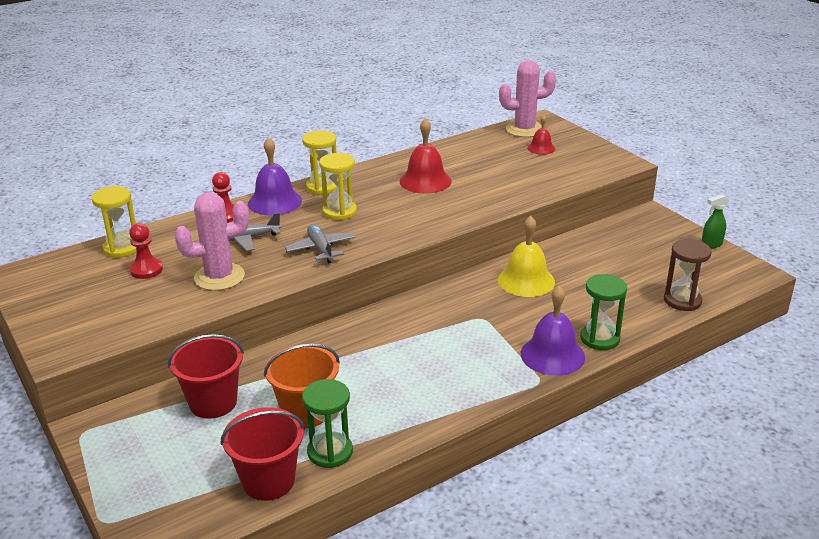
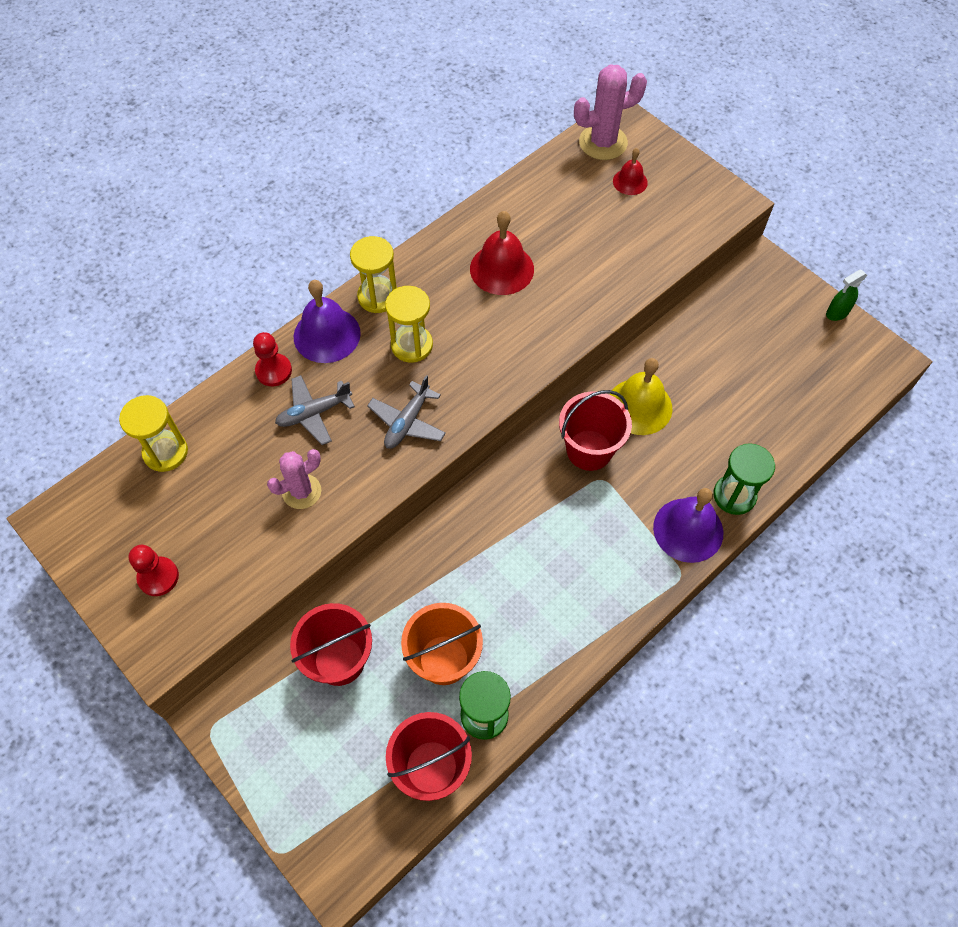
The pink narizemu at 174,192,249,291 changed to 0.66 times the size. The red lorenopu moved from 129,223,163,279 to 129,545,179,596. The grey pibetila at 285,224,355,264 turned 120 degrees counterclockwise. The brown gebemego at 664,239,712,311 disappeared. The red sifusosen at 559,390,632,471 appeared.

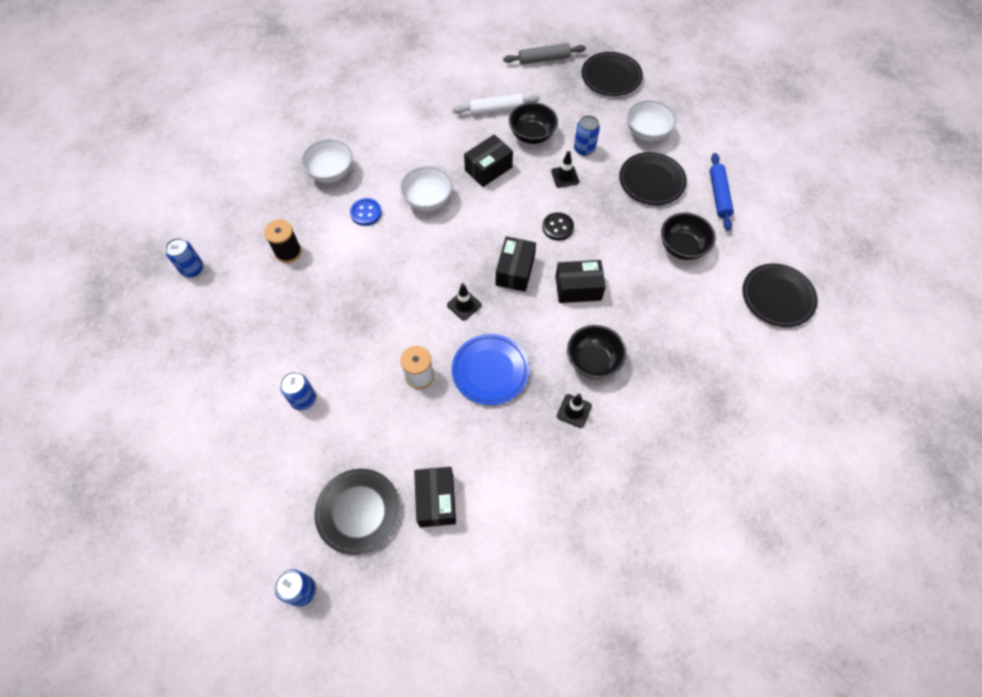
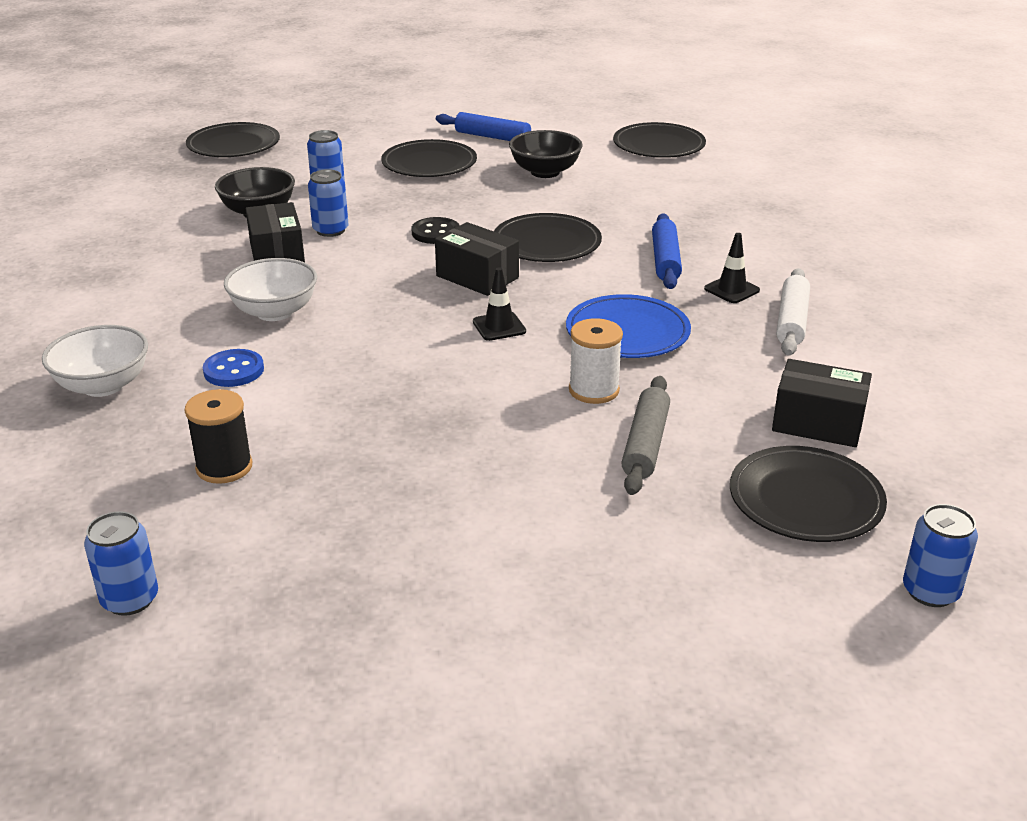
The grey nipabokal moved from 503,43,586,64 to 621,376,670,495. The white nipabokal moved from 453,93,540,115 to 776,268,810,356. The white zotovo at 627,100,676,142 disappeared. The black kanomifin at 551,151,579,188 disappeared. The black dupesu at 555,260,606,303 was replaced by the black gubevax at 494,213,602,262. The black zotovo at 567,325,627,379 was replaced by the blue nipabokal at 652,213,682,289. The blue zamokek moved from 280,372,316,411 to 308,169,348,237.

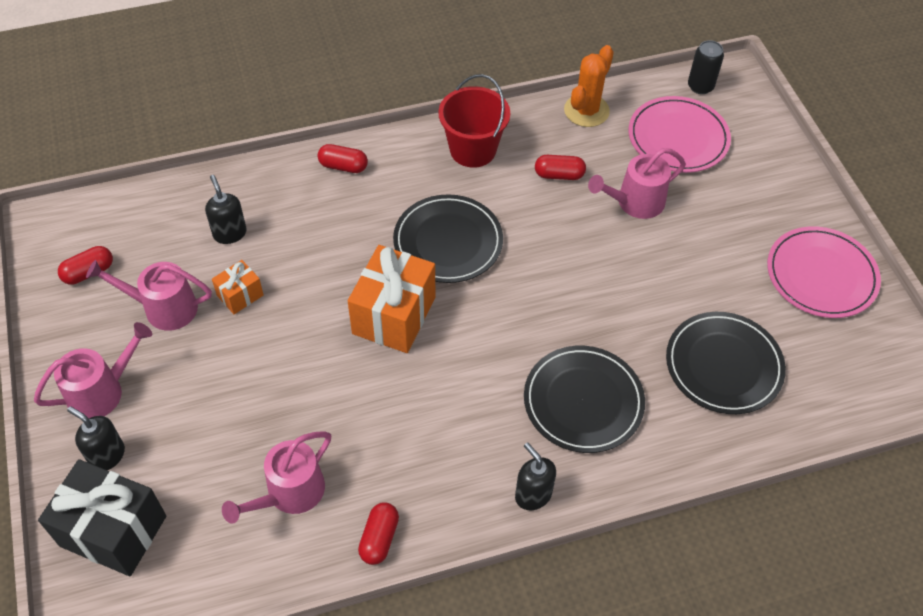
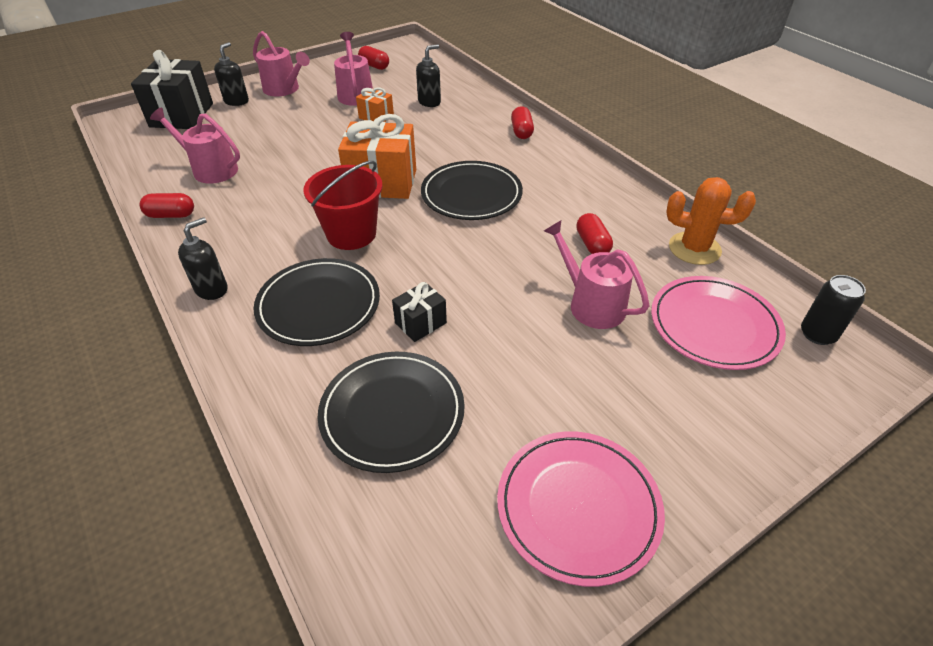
The red sifusosen moved from 439,74,510,168 to 303,161,383,250. The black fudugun at 392,282,447,342 appeared.

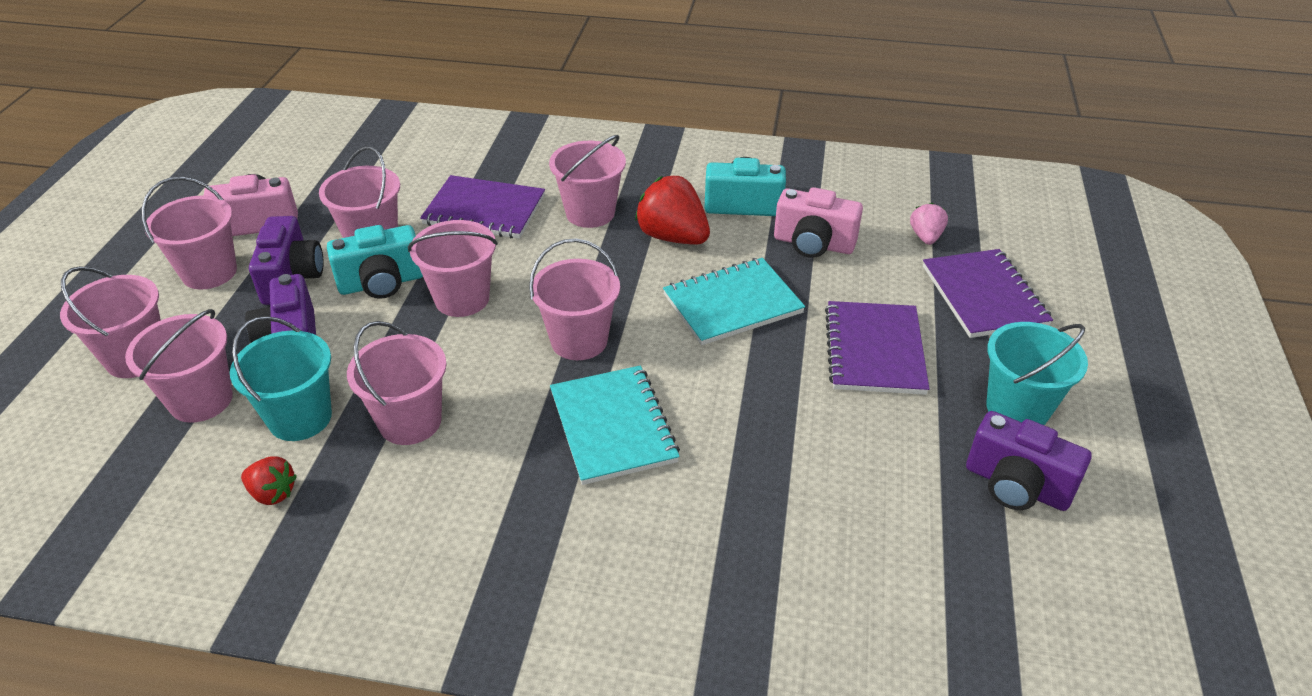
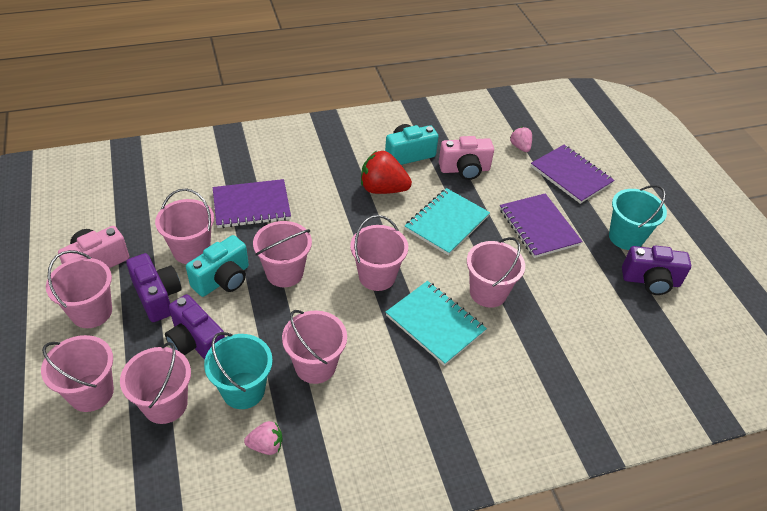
The pink sifusosen moved from 549,135,626,228 to 467,237,525,308. The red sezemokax at 241,456,297,505 became the pink sezemokax at 244,421,283,455.

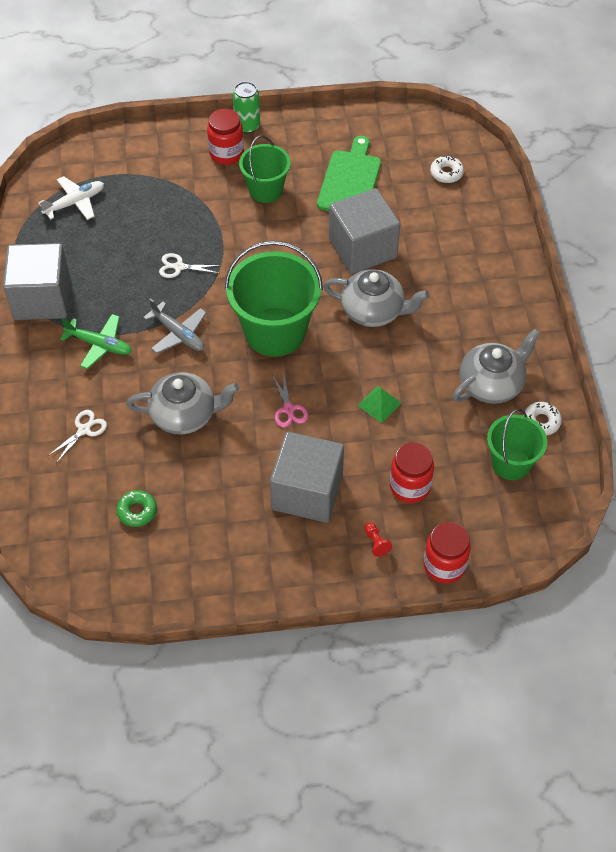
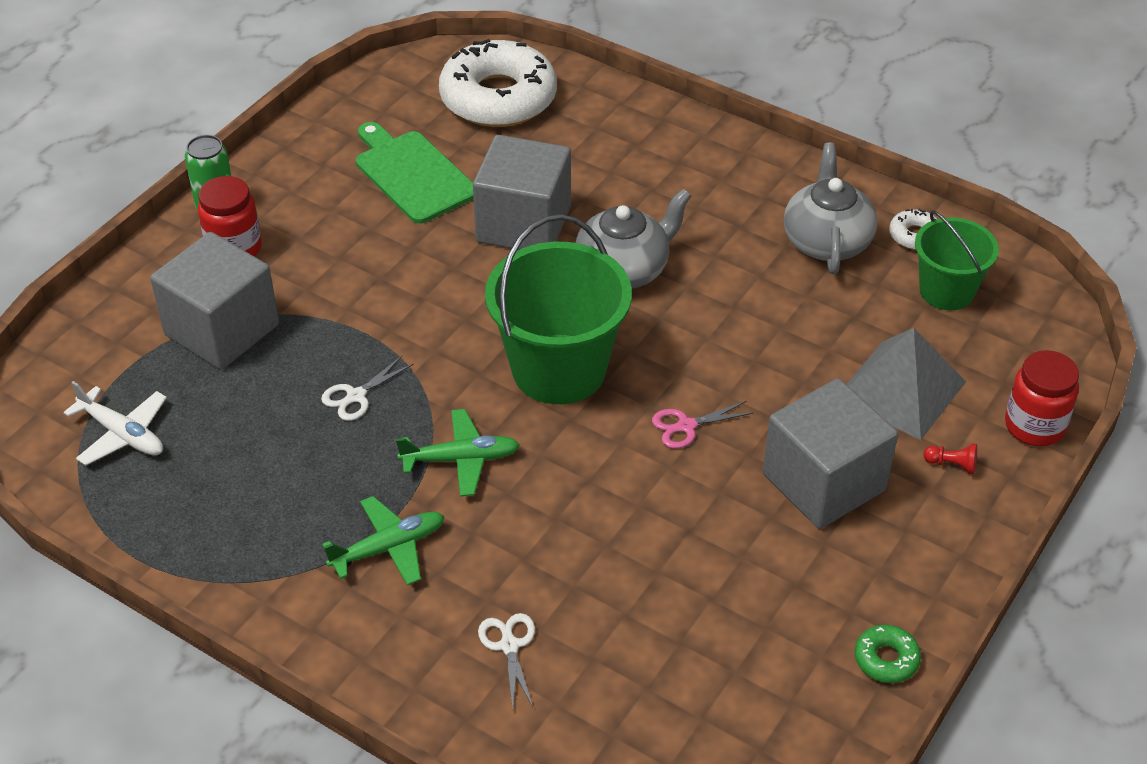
The green sifusosen at 239,135,291,203 disappeared. The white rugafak at 430,156,464,183 changed to 2.42 times the size. The white pibetila at 38,176,104,220 turned 120 degrees clockwise. The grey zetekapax moved from 3,243,70,320 to 150,232,279,370. The grey pibetila at 143,298,207,354 became the green pibetila at 396,409,520,496. The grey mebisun at 126,372,239,435 disappeared. The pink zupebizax at 272,372,308,427 turned 135 degrees clockwise. The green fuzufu at 357,386,402,423 disappeared. The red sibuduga at 390,442,434,503 was replaced by the grey fuzufu at 847,328,966,440. The green rugafak moved from 117,490,157,527 to 855,625,921,683.

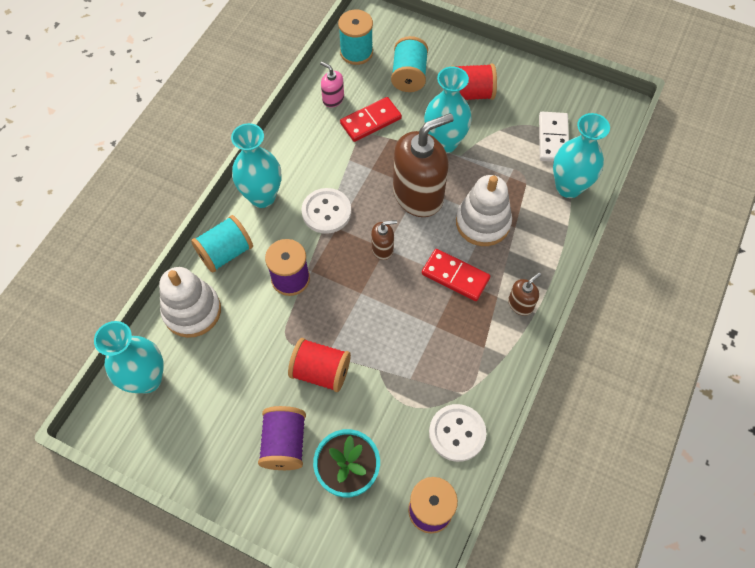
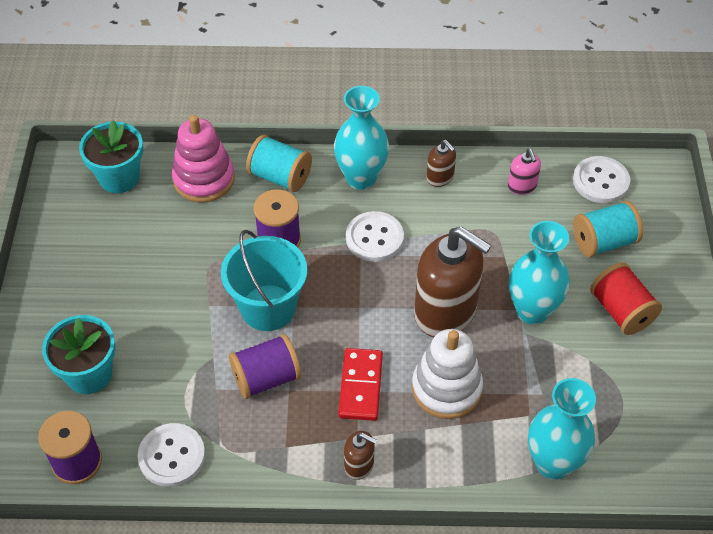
The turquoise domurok at 338,9,373,65 was replaced by the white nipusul at 573,156,630,203. The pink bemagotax at 320,61,344,107 turned 150 degrees clockwise. The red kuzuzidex at 340,97,402,142 disappeared. The white kuzuzidex at 539,112,569,162 disappeared. The brown bemagotax moved from 371,220,397,260 to 426,140,456,187. The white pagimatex at 159,267,221,338 became the pink pagimatex at 172,115,235,202. The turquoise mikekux at 94,321,164,394 was replaced by the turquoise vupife at 79,120,143,193. The red domurok at 288,338,351,392 disappeared. The purple domurok moved from 258,406,306,470 to 229,334,302,399. The turquoise sifusosen at 221,230,307,331 appeared.

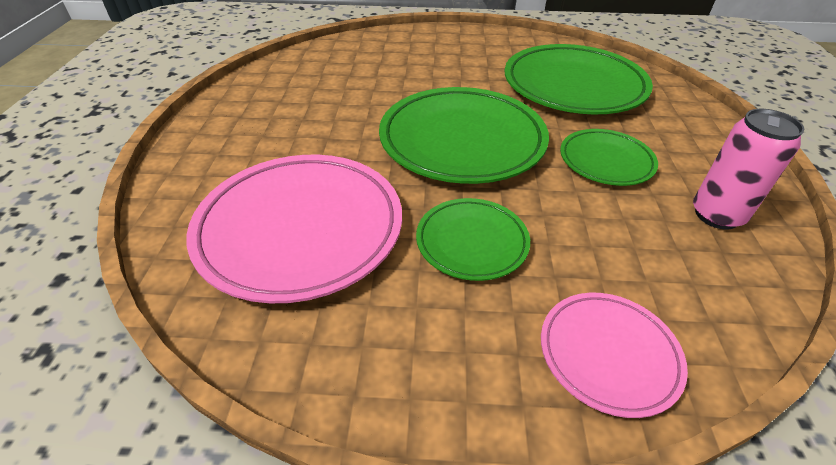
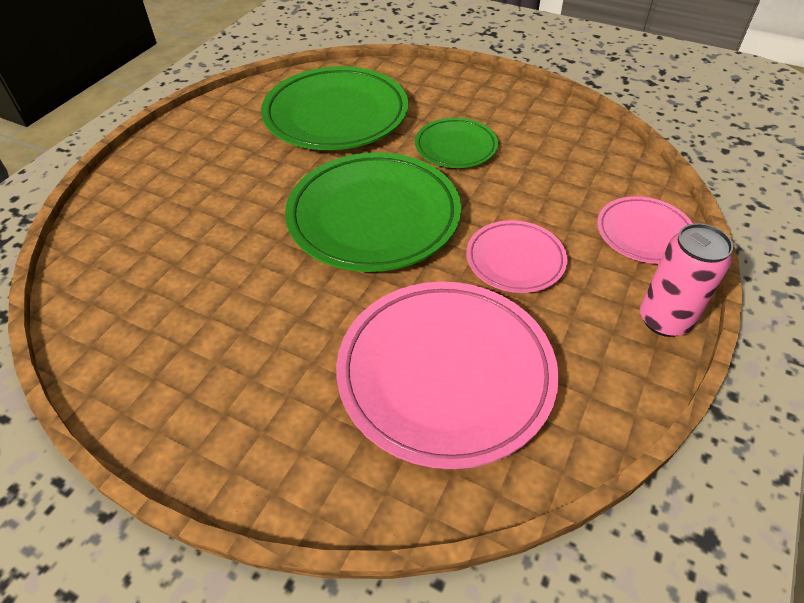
The pink zamokek moved from 693,109,804,229 to 640,223,733,337. The green gubevax at 416,198,530,281 became the pink gubevax at 466,220,567,293.

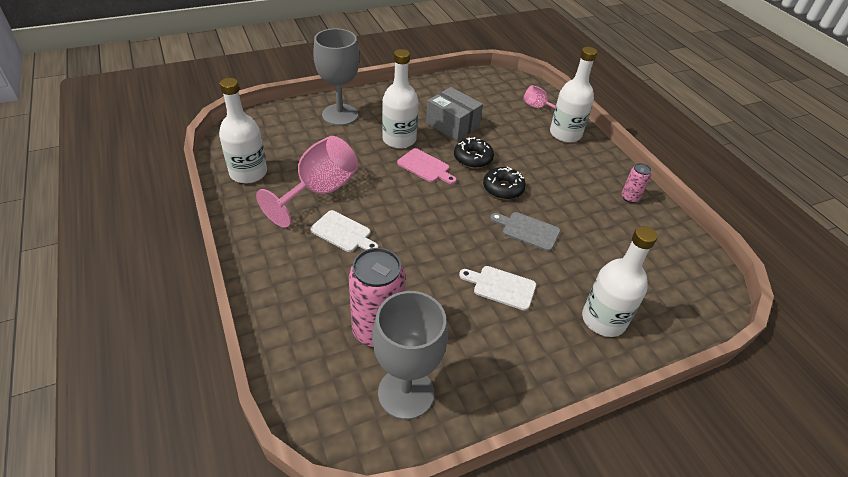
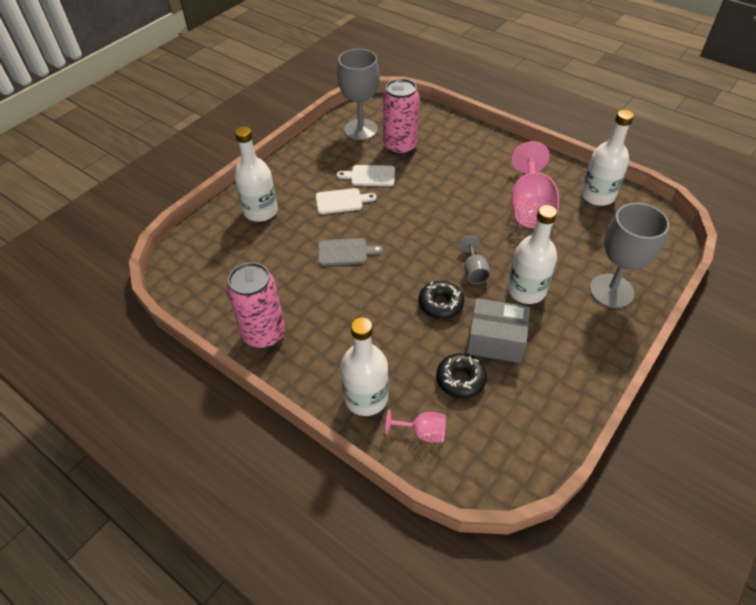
The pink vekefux at 397,148,456,184 was replaced by the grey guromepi at 460,236,490,284. The pink zamokek at 621,163,652,203 changed to 2.04 times the size. The black rugafak moved from 483,166,526,200 to 436,353,487,399. The white vekefux moved from 310,210,378,252 to 337,165,395,186.

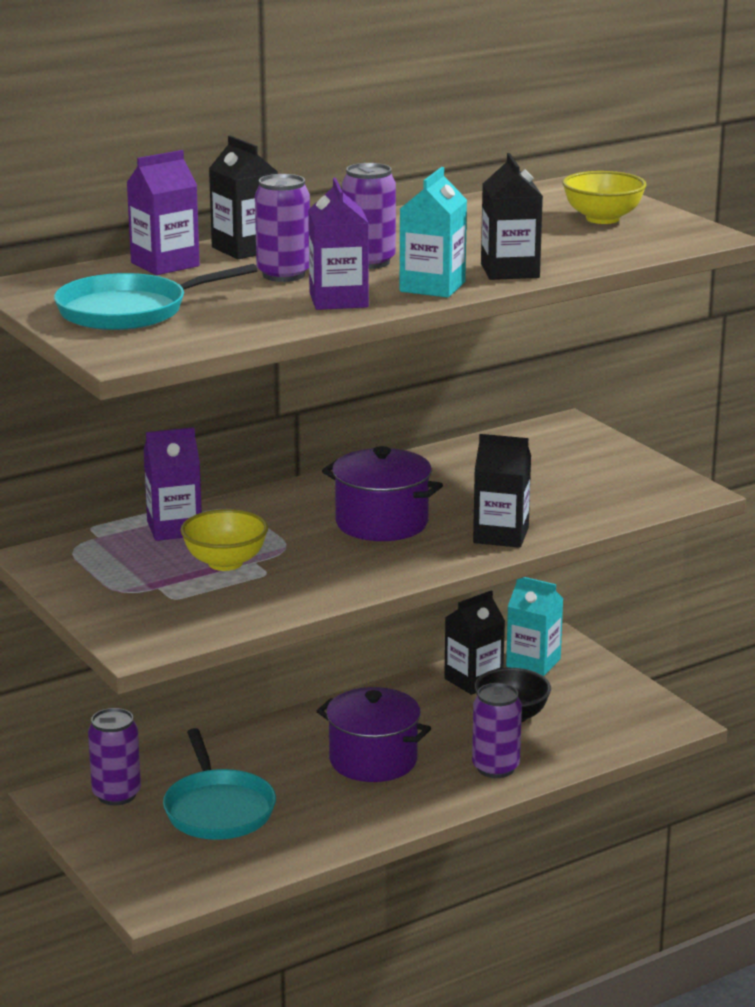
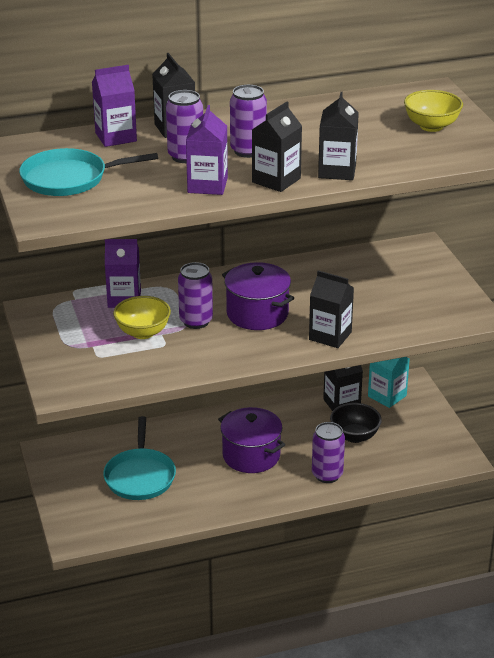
The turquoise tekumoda at 400,167,467,298 became the black tekumoda at 252,102,302,192. The purple zamokek moved from 88,708,141,805 to 178,262,213,329.

